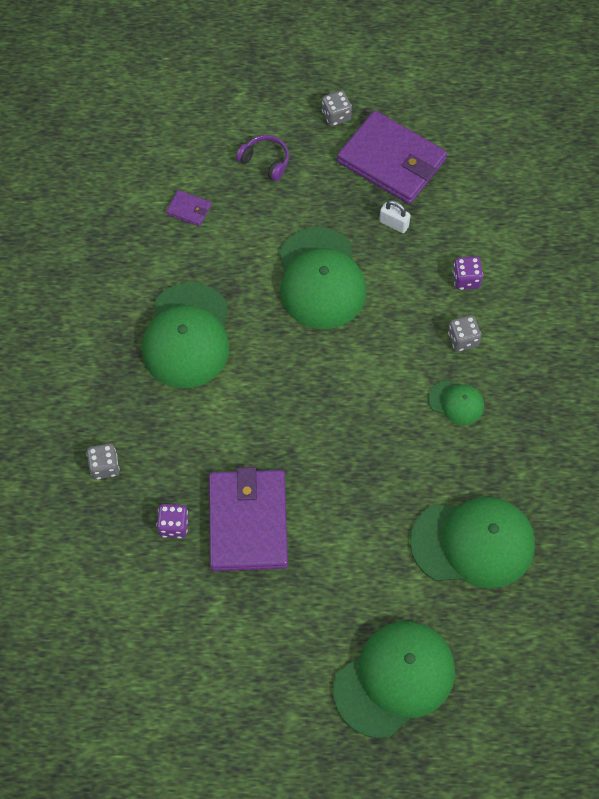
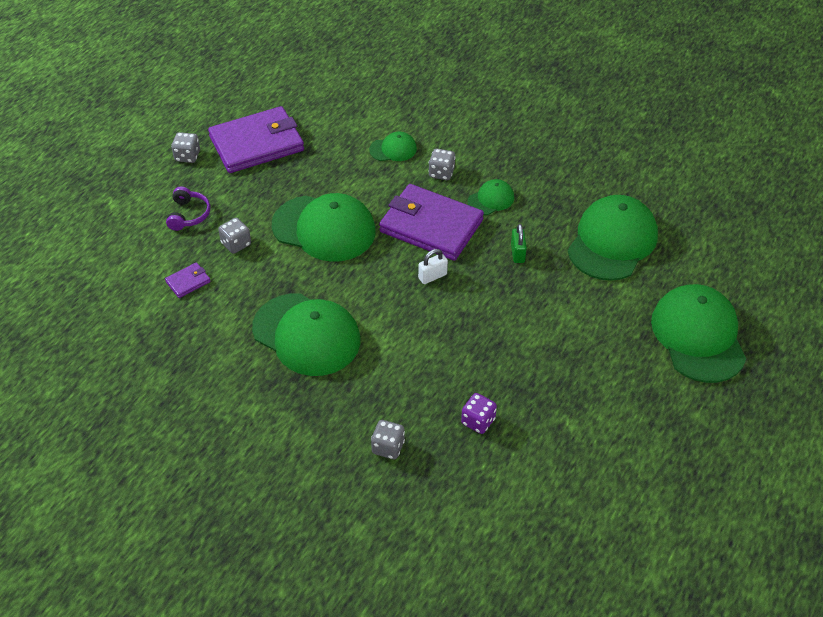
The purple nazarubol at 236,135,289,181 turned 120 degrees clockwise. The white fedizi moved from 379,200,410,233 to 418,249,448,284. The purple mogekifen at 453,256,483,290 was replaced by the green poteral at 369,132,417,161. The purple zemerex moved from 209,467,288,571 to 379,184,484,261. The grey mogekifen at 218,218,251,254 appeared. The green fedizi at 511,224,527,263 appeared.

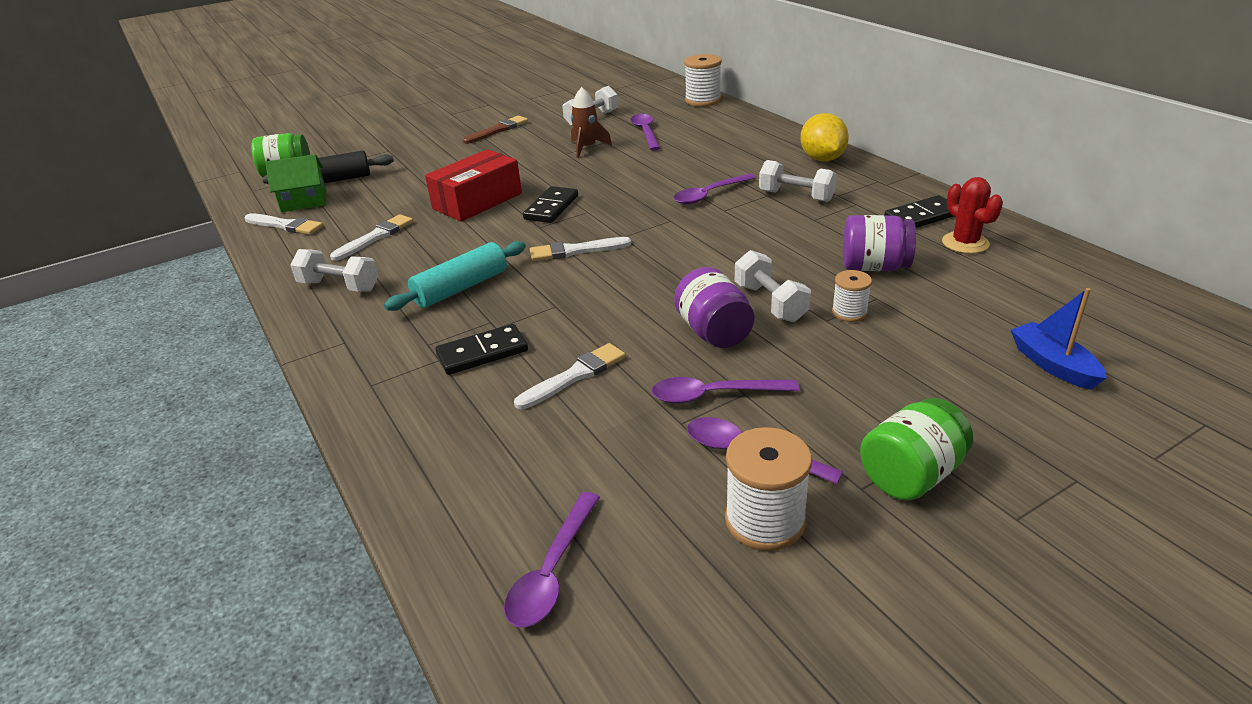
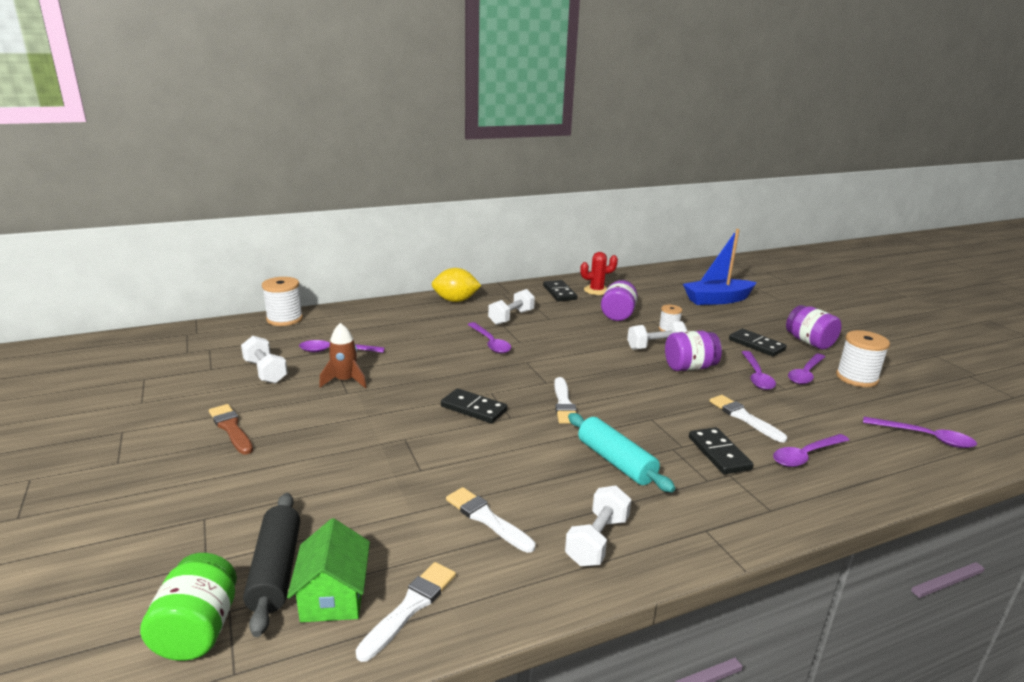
The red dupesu at 425,149,522,222 disappeared. The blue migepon at 1011,288,1106,390 changed to 1.62 times the size. The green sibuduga at 860,398,973,501 became the purple sibuduga at 786,305,842,350. The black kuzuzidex at 729,329,787,356 appeared. The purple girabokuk at 773,434,849,467 appeared.

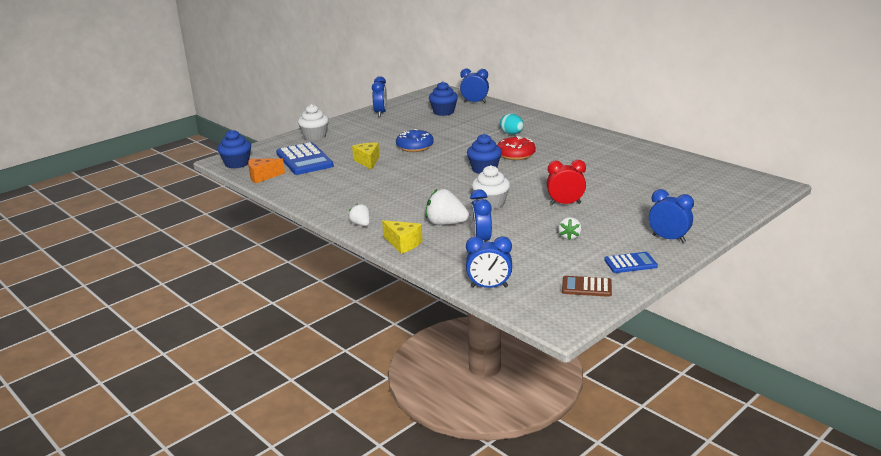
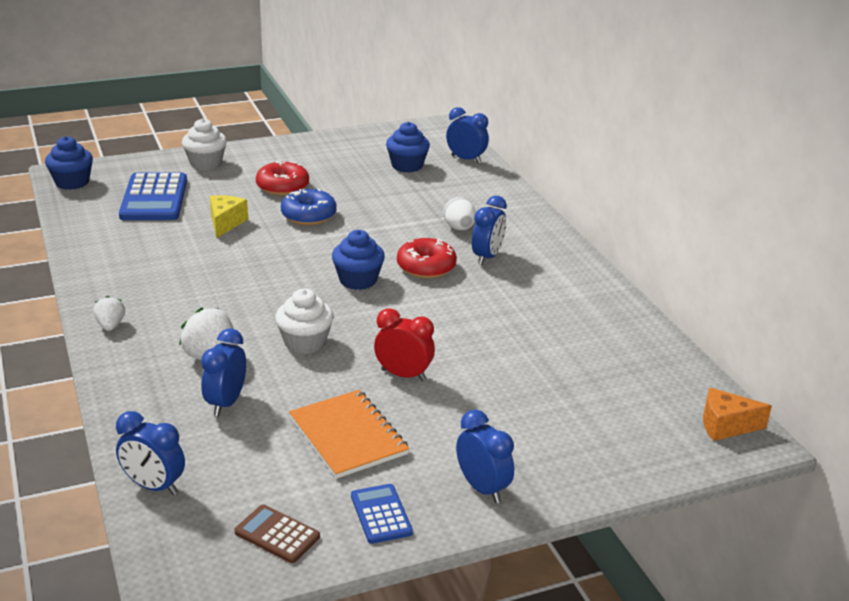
The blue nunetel moved from 372,76,387,117 to 472,196,507,265. The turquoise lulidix at 500,113,524,134 became the white lulidix at 444,197,476,230. The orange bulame moved from 248,158,285,184 to 703,388,772,441. The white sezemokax at 558,217,582,240 was replaced by the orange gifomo at 289,390,409,479. The yellow bulame at 382,220,422,254 disappeared. The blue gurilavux at 604,252,658,273 turned 120 degrees counterclockwise. The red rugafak at 256,161,309,196 appeared.

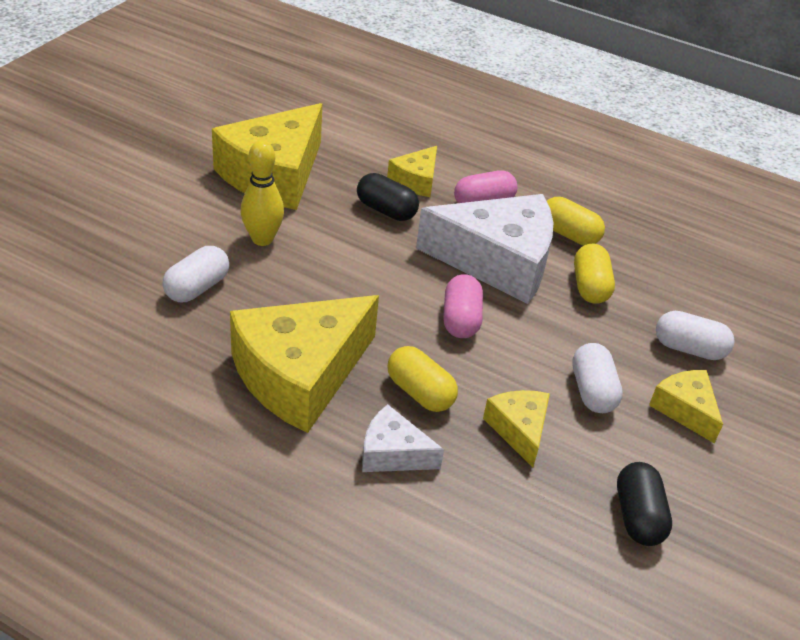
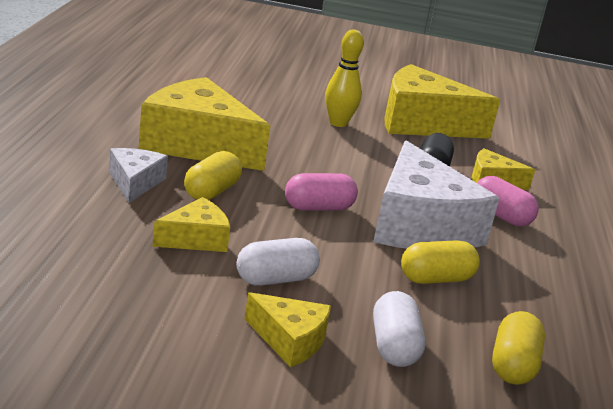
The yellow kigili moved from 547,197,605,245 to 492,311,545,385. The white kigili at 163,246,229,303 disappeared. The yellow bulame at 649,370,723,443 turned 75 degrees clockwise. The black kigili at 617,462,672,546 disappeared.

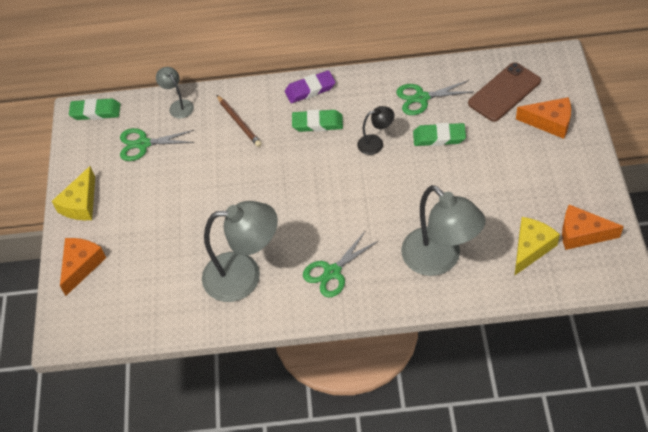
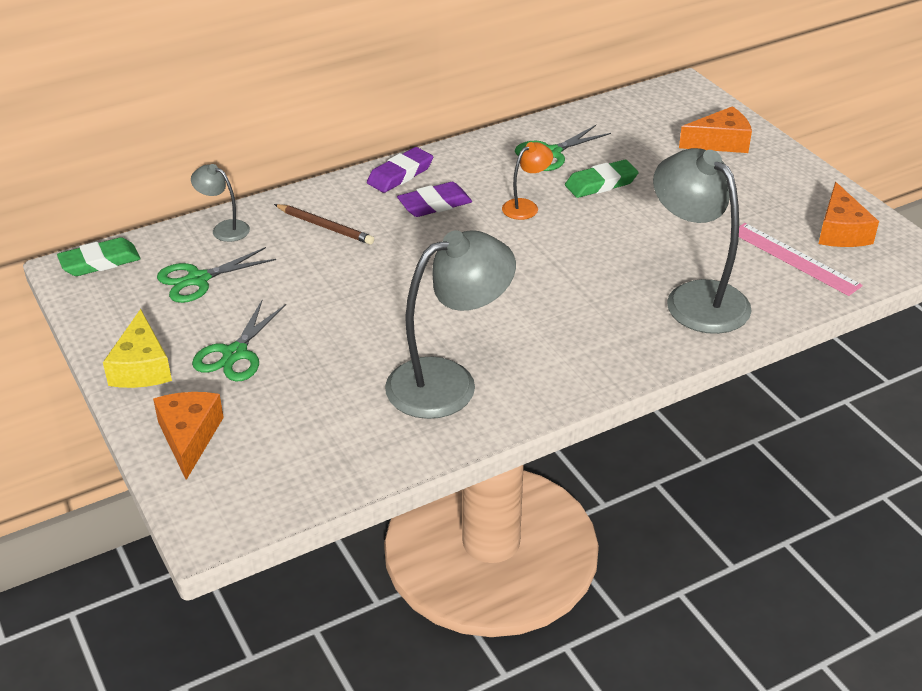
The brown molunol at 468,62,541,122 disappeared. The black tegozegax at 357,106,394,155 became the orange tegozegax at 502,142,553,220. The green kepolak at 292,109,343,132 became the purple kepolak at 397,182,472,217. The grey tegozegax at 401,185,486,276 turned 150 degrees counterclockwise. The orange bulame at 562,205,624,250 turned 75 degrees counterclockwise. The yellow bulame at 514,217,560,276 was replaced by the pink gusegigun at 739,223,863,296. The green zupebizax moved from 303,232,379,298 to 192,300,286,381.

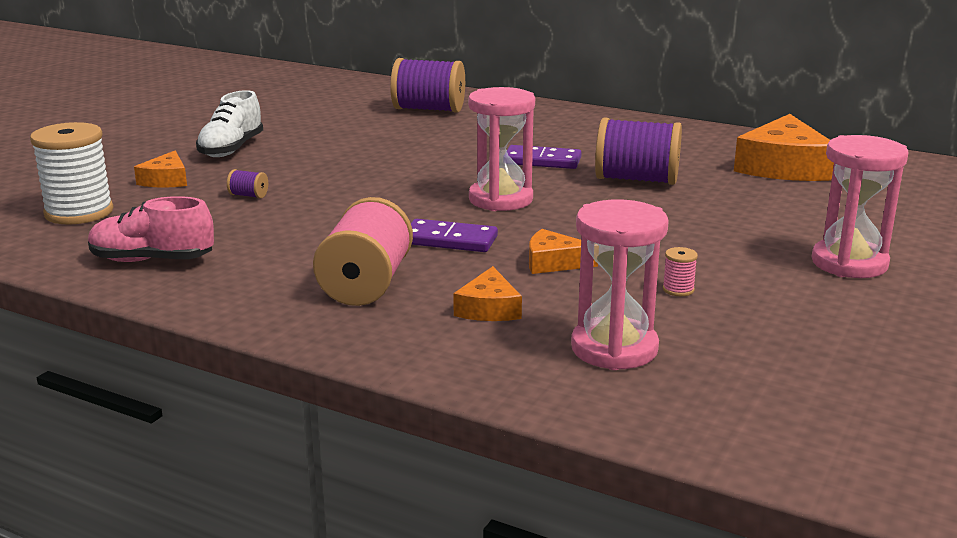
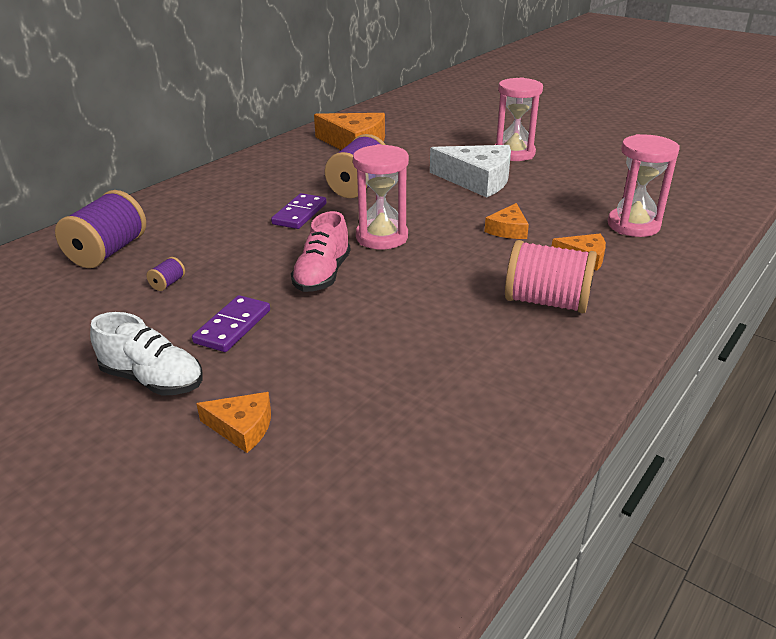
The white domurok at 30,122,113,225 disappeared. The purple domurok moved from 227,169,268,198 to 147,257,185,291. The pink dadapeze moved from 88,196,214,262 to 291,211,351,292. The purple kuzuzidex moved from 411,219,498,252 to 192,295,270,352. The pink domurok at 663,247,698,296 disappeared. The white bulame at 430,145,511,198 appeared.

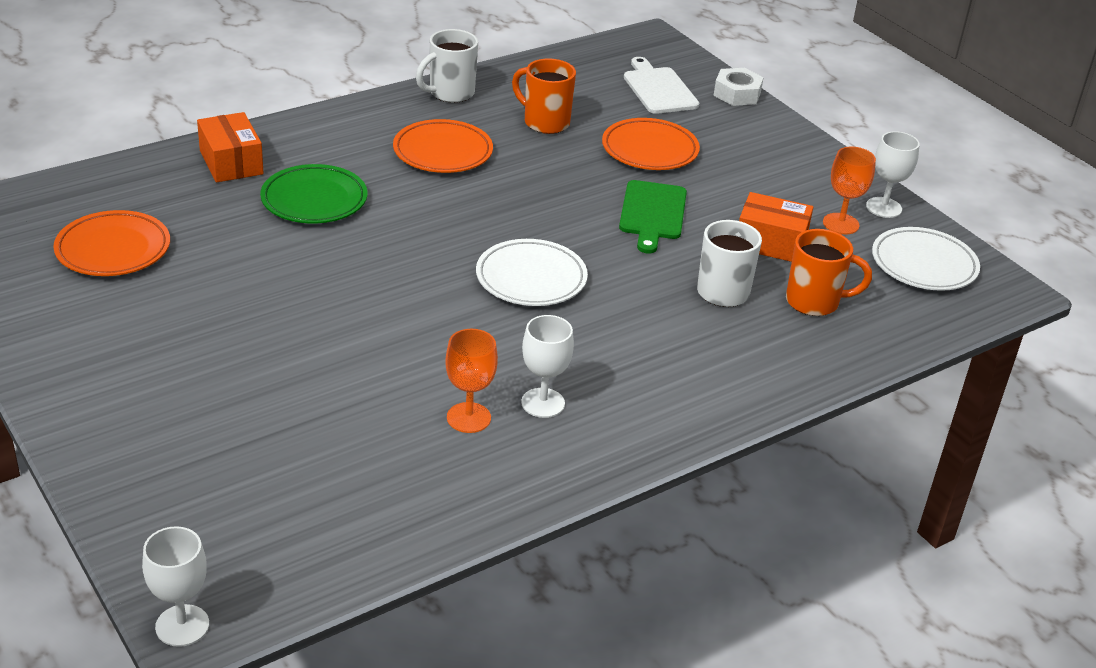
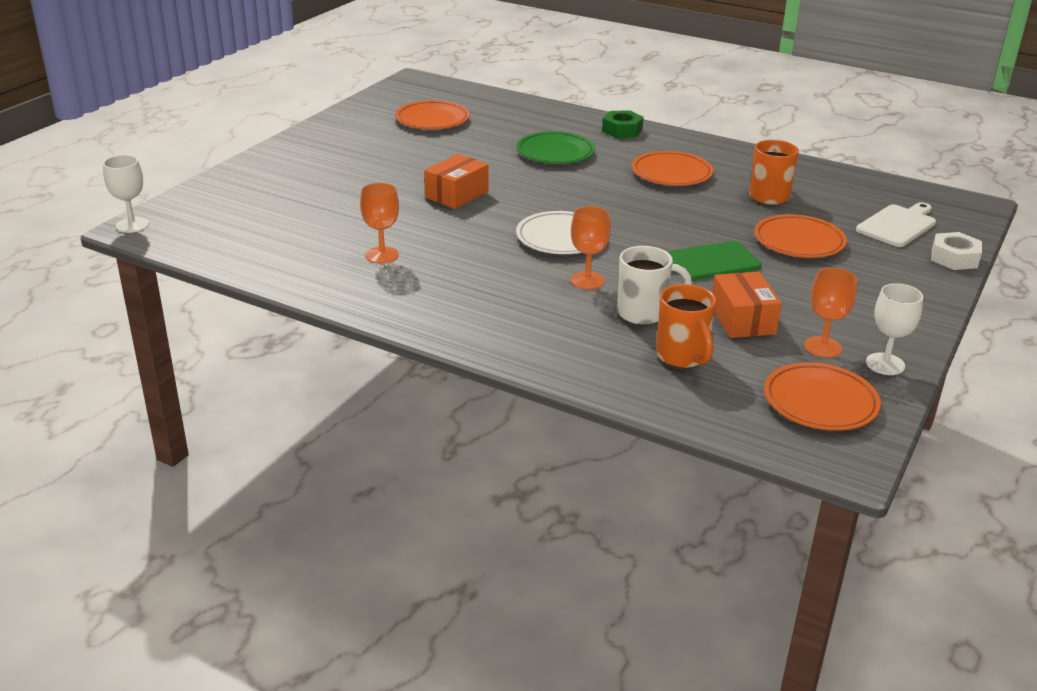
The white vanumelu at 416,29,478,103 disappeared. The orange dupesu moved from 197,112,264,182 to 424,154,489,209. The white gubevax at 872,227,980,291 became the orange gubevax at 764,362,881,431. The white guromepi at 521,315,574,418 disappeared. The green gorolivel at 602,110,644,138 appeared. The orange guromepi at 571,206,611,289 appeared.

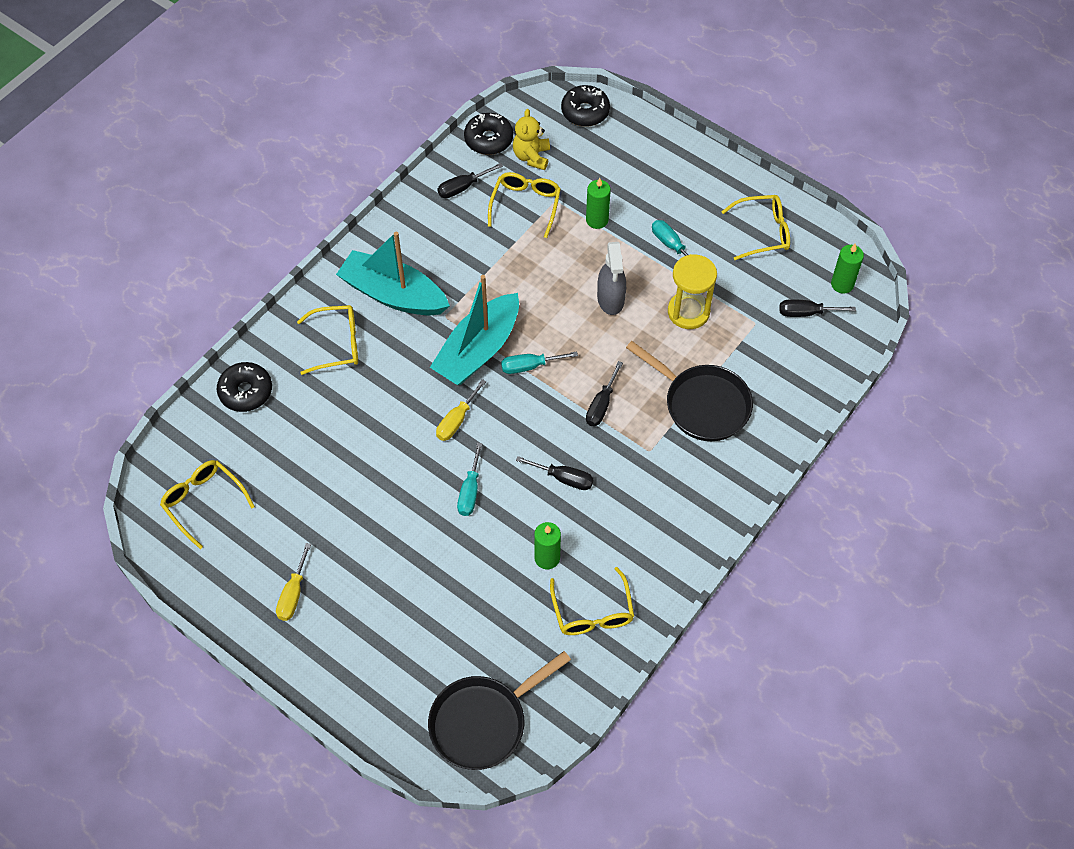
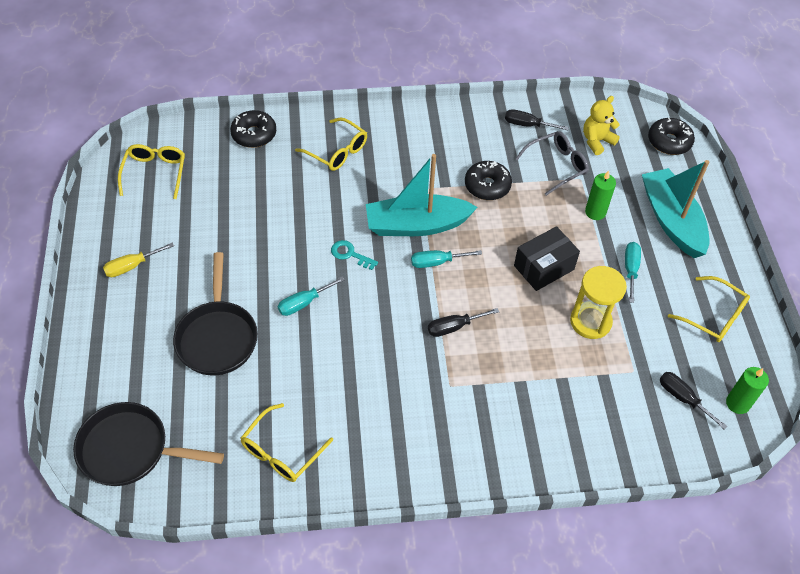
The black rugafak moved from 464,113,513,155 to 465,161,512,200. The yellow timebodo at 488,172,561,238 became the grey timebodo at 515,131,589,196. The turquoise migepon moved from 336,232,450,316 to 642,160,709,258. The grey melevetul at 597,242,626,315 was replaced by the black dupesu at 514,226,580,291. The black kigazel moved from 626,341,753,441 to 173,252,258,375. The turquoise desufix at 501,352,578,374 turned 45 degrees counterclockwise. The yellow desufix at 436,379,486,441 was replaced by the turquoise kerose at 331,240,378,270. The black desufix at 516,456,593,490 disappeared. The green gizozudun at 534,522,561,569 disappeared.

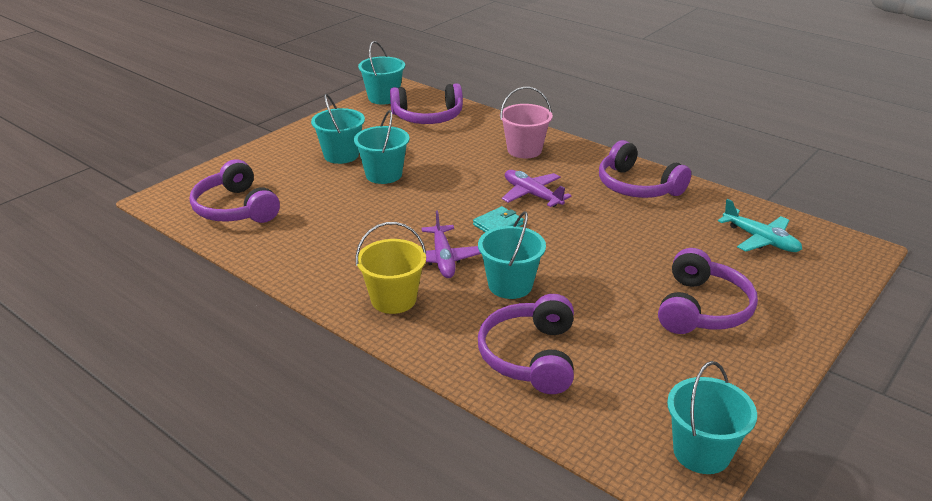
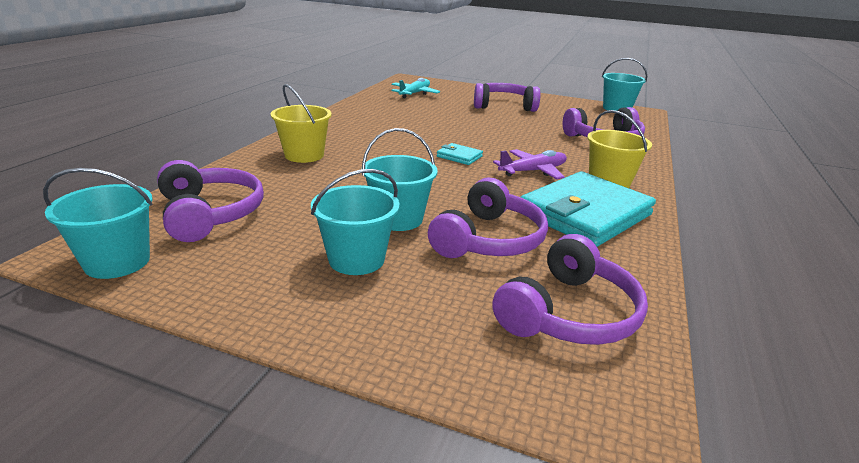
The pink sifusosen at 500,87,553,158 became the yellow sifusosen at 271,84,332,163. The purple nazarubol moved from 599,140,691,198 to 428,177,548,258. The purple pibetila at 502,170,572,207 disappeared. The turquoise sifusosen at 478,211,546,299 disappeared. The turquoise zemerex at 521,171,656,247 appeared.

